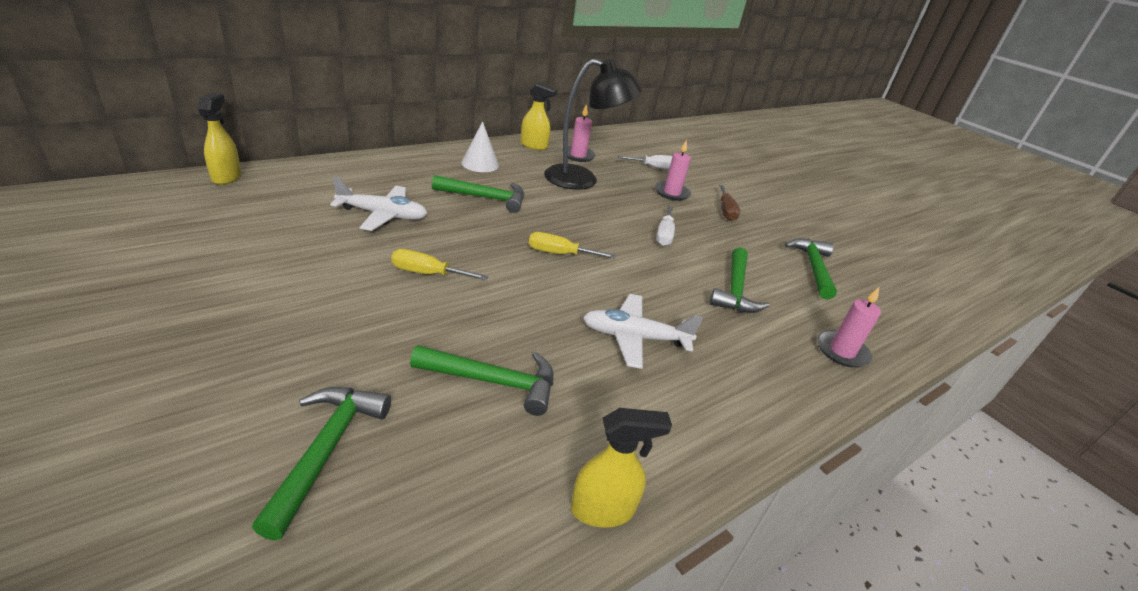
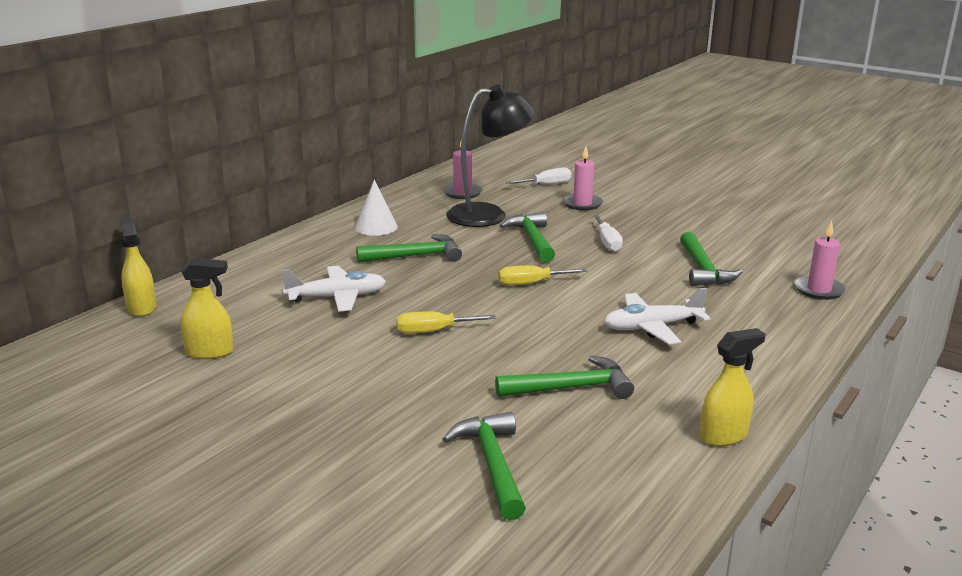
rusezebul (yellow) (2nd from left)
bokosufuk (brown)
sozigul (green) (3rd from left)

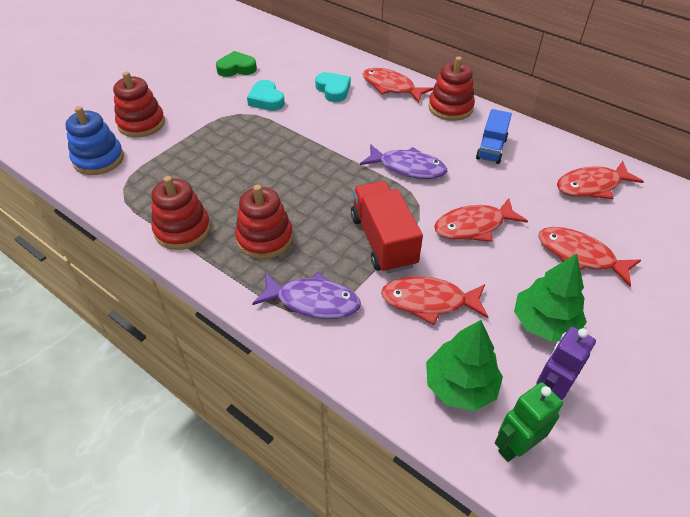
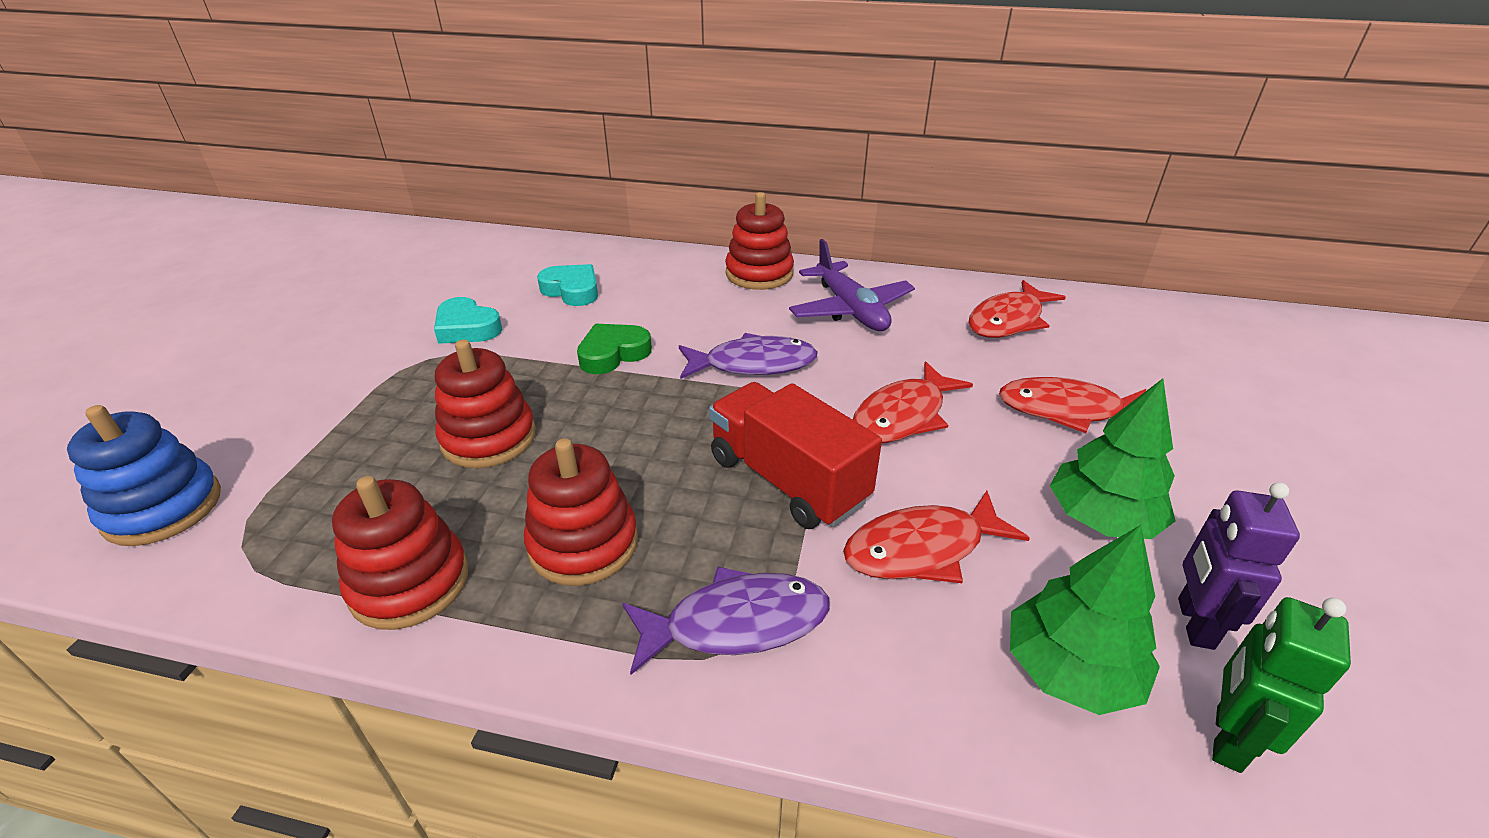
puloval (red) (2nd from left)
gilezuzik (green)
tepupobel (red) (1st from left in the first image)
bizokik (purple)

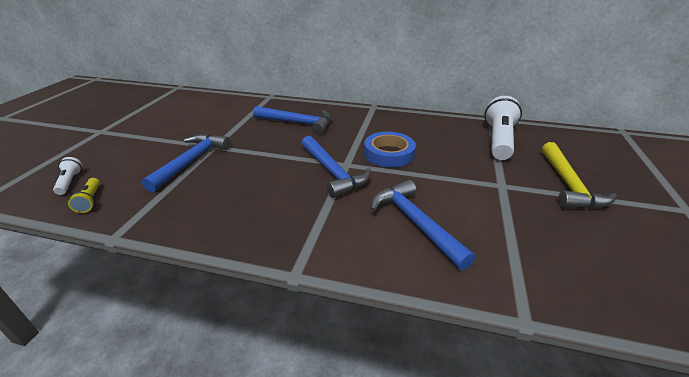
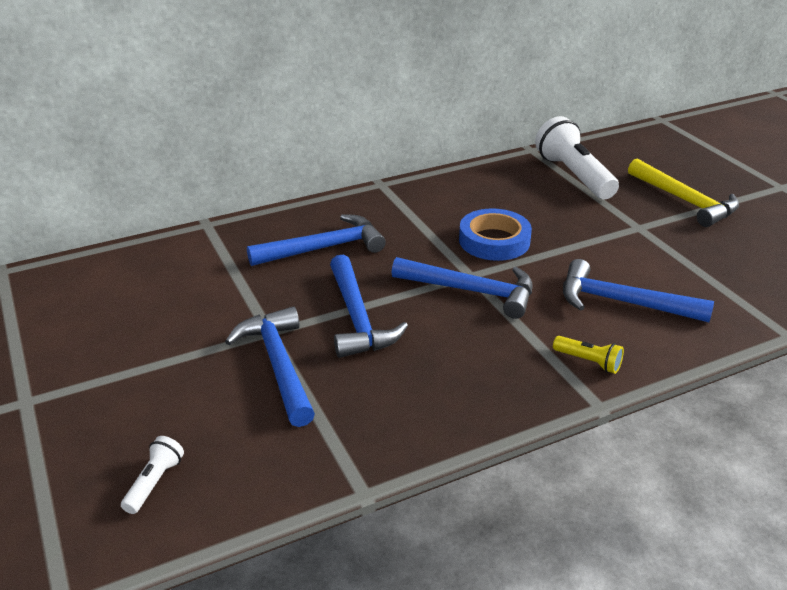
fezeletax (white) (1st from left)
fezeletax (yellow)
sozigul (blue) (3rd from left)

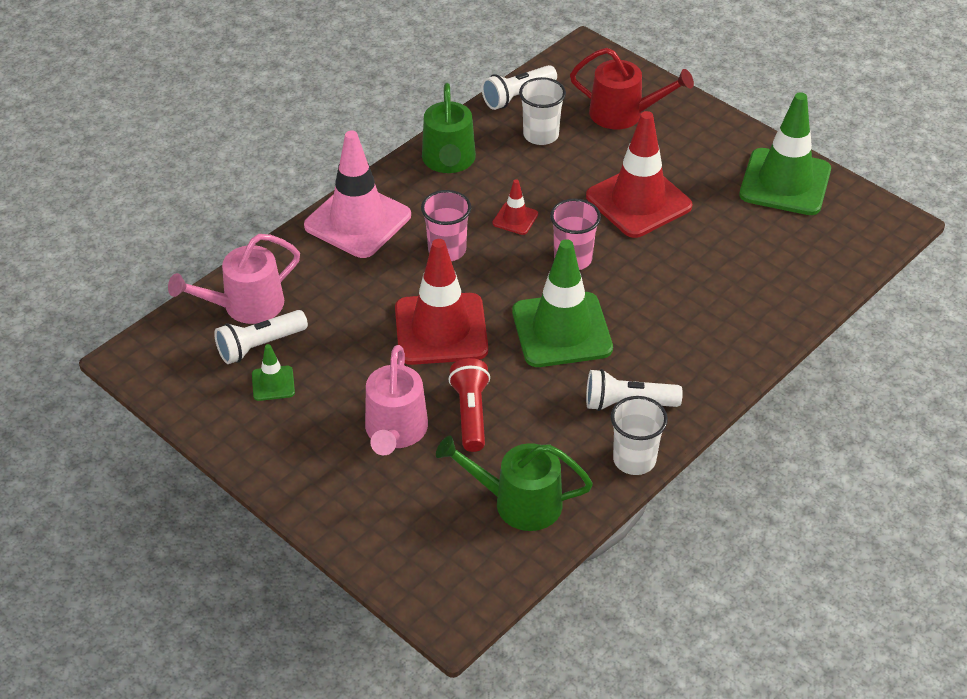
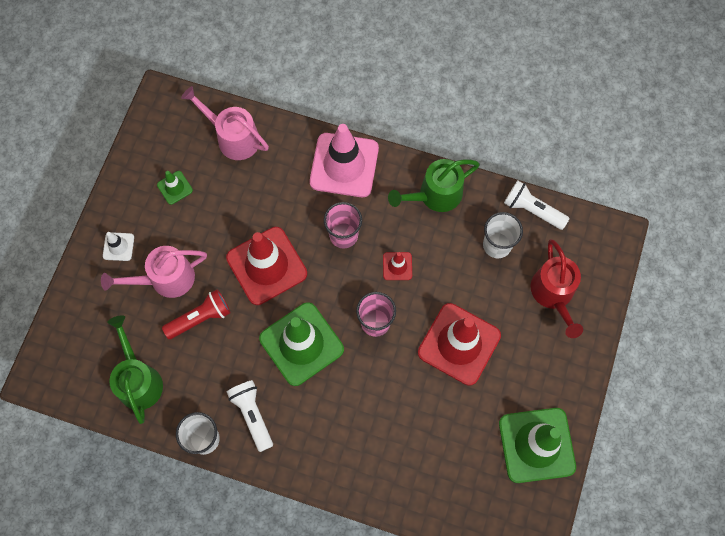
fezeletax (white) (1st from left in the first image)
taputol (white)

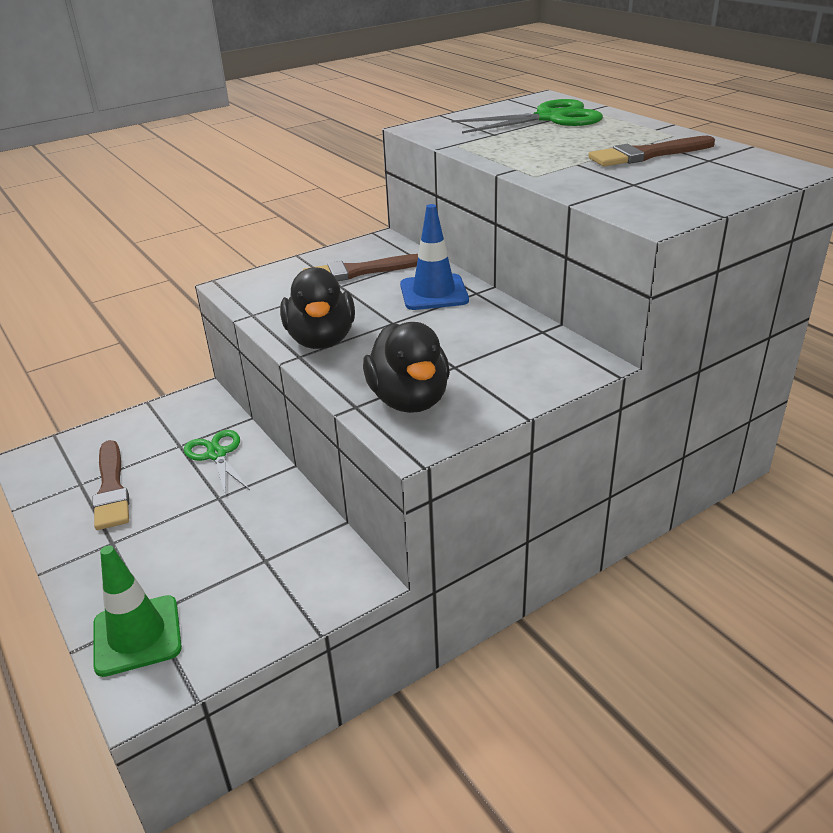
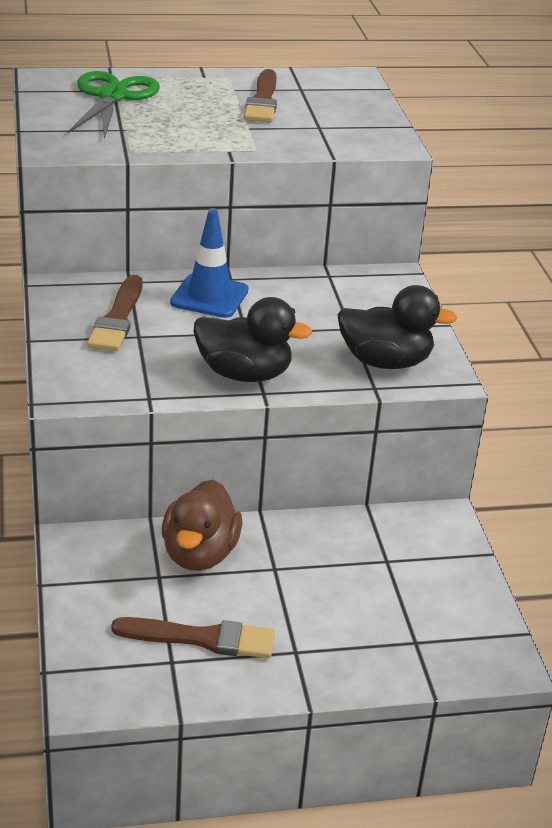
taputol (green)
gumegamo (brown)

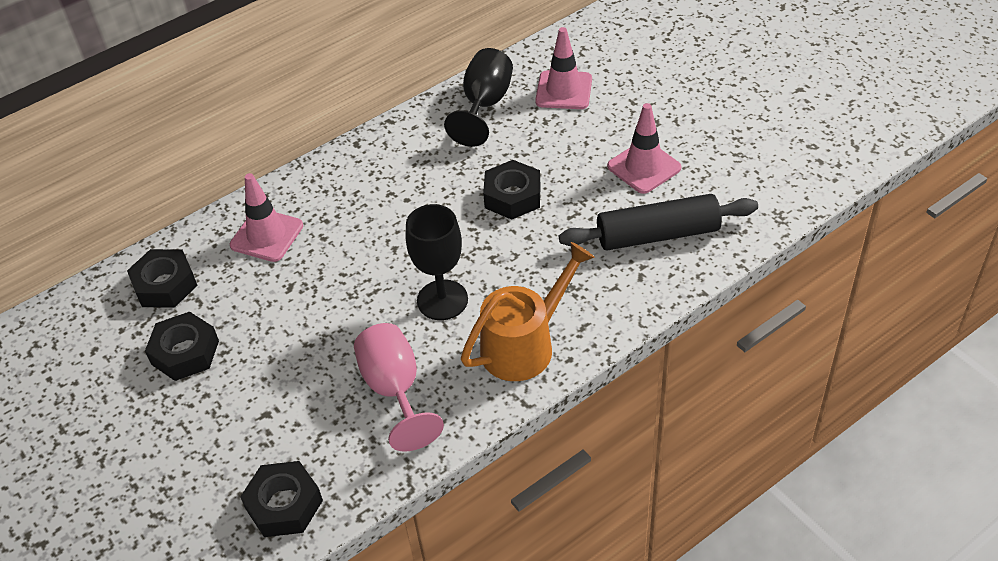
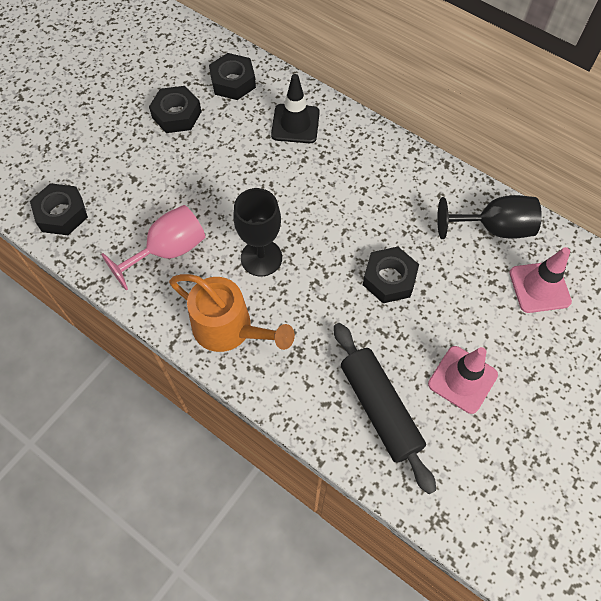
taputol (black)

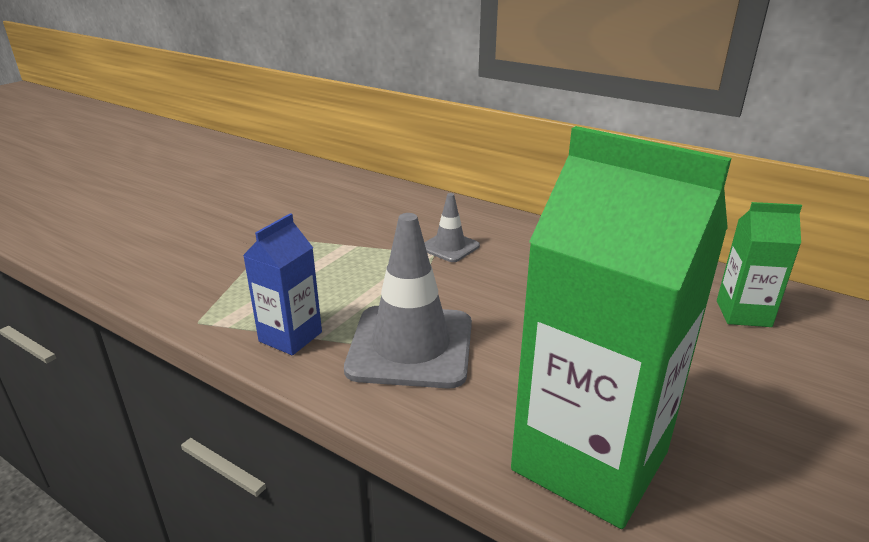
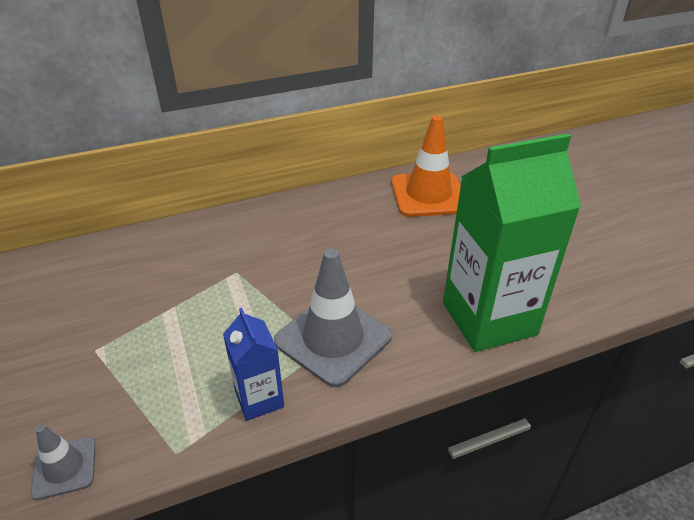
taputol (grey) (1st from left)
taputol (orange)

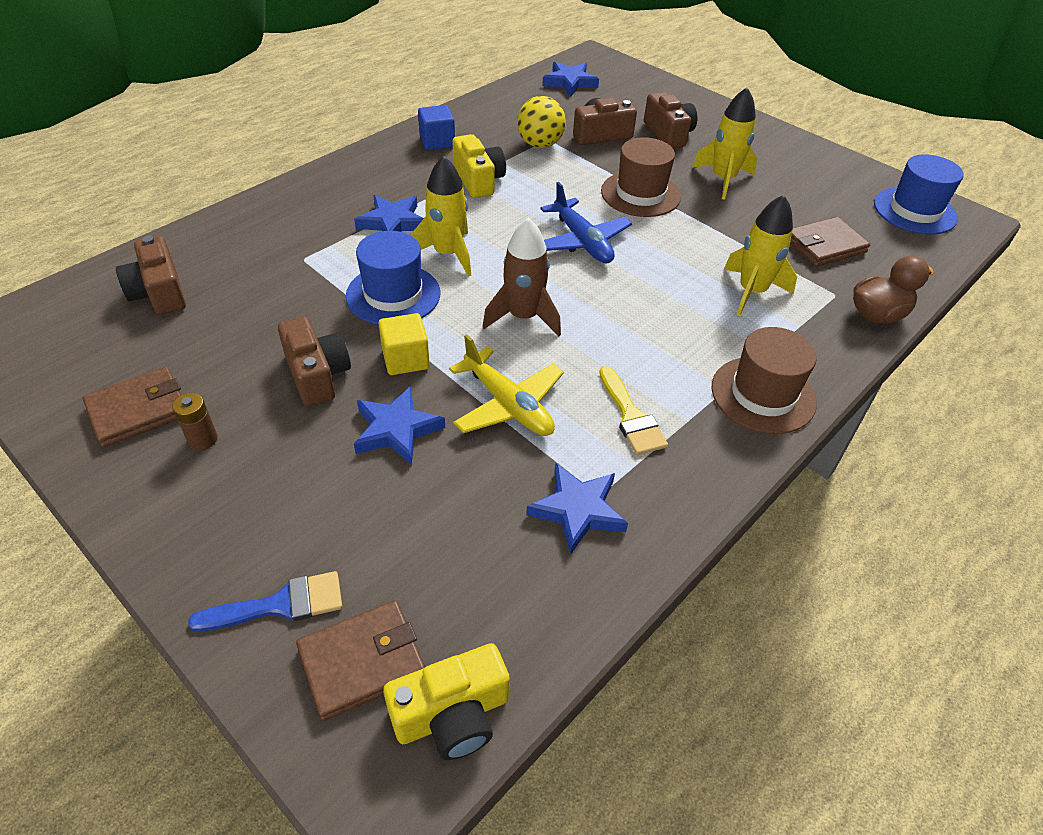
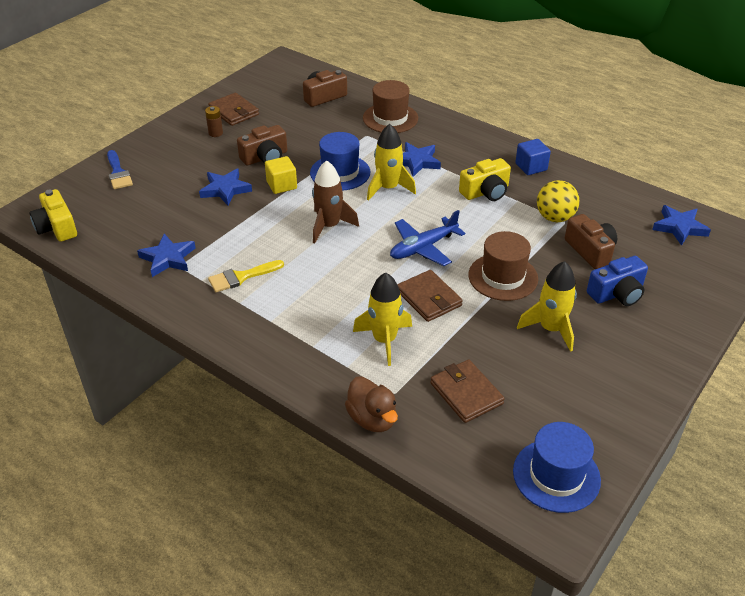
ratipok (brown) (2nd from left)
bizokik (yellow)
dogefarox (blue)
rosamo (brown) (1st from left)

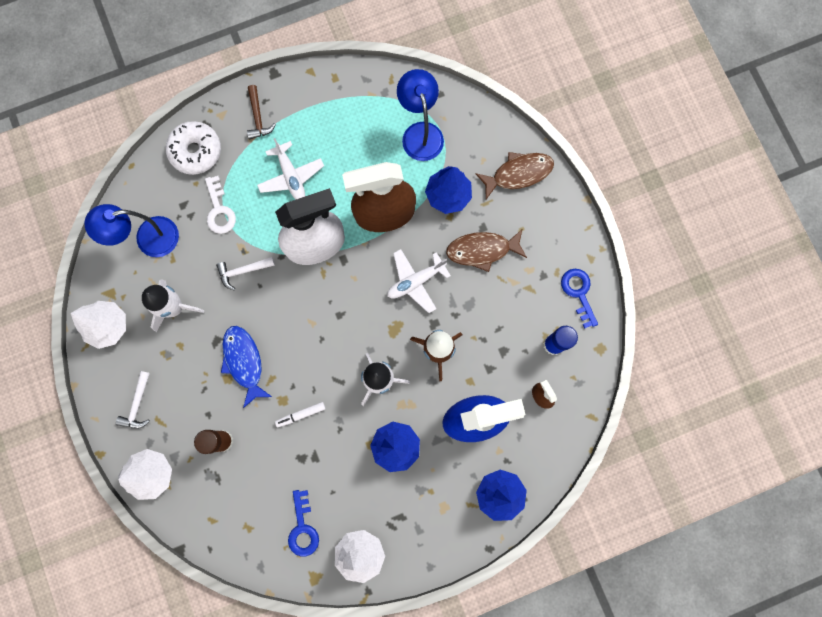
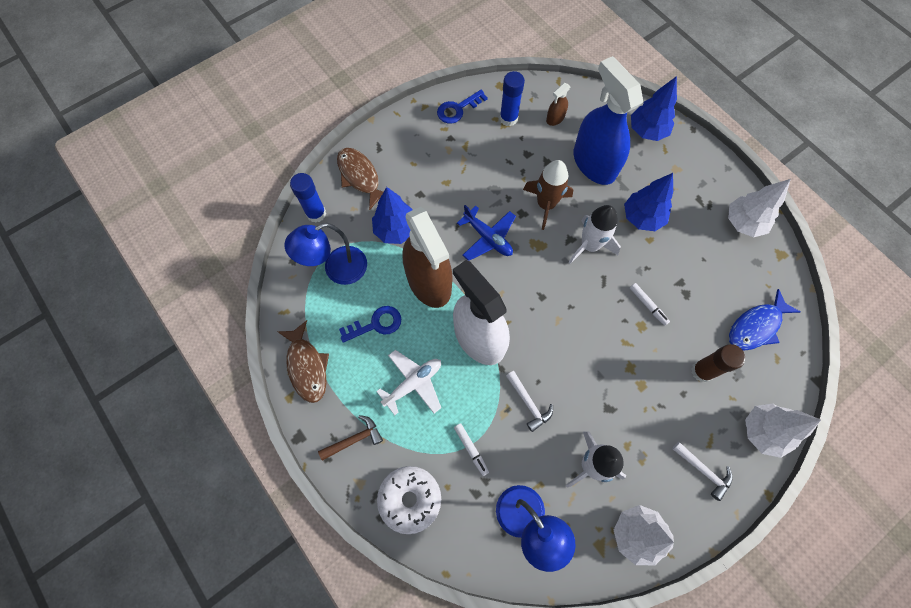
sozigul (white) (2nd from left)
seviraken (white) (1st from left)
tepupobel (blue)
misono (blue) (1st from left)
bizokik (blue)
tepupobel (brown) (1st from left)
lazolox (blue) (1st from left)

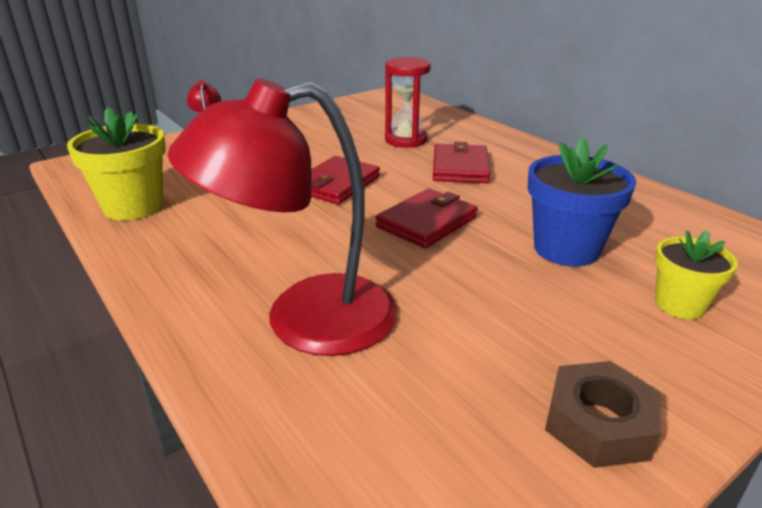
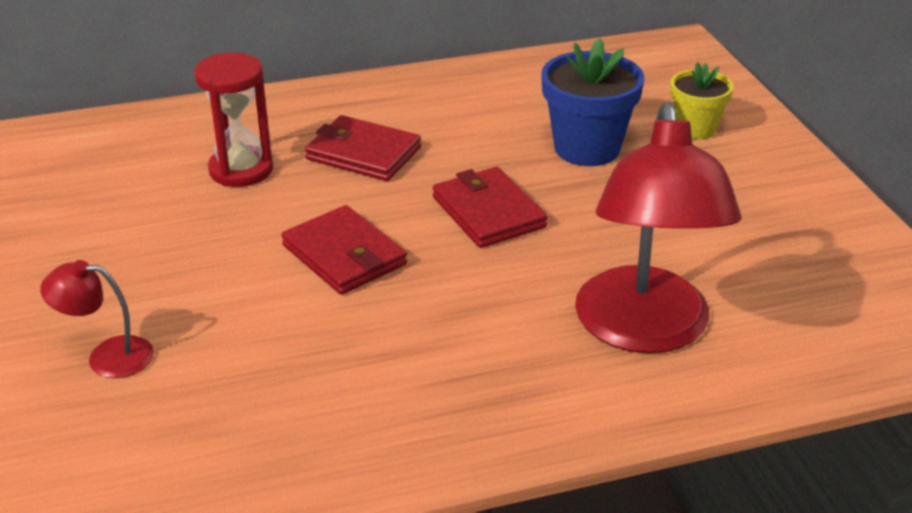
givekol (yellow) (1st from left in the first image)
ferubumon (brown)

